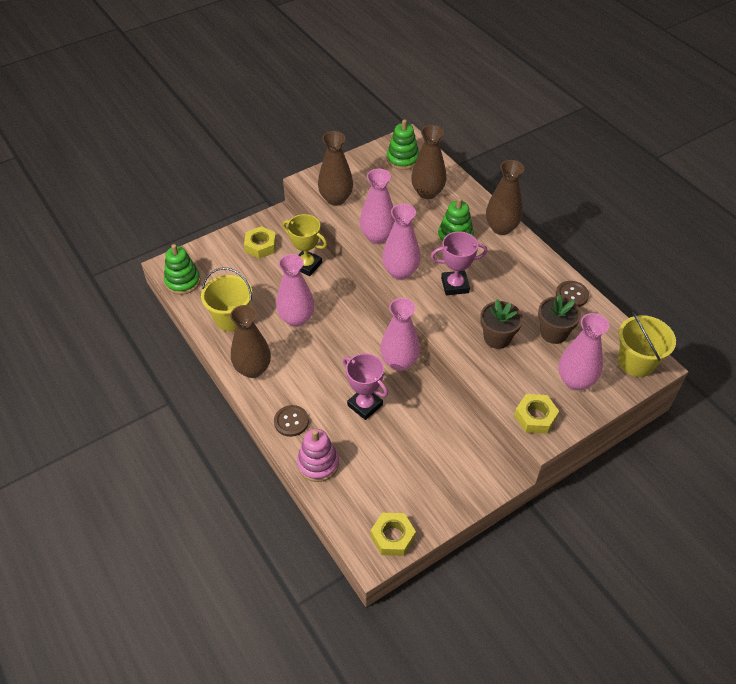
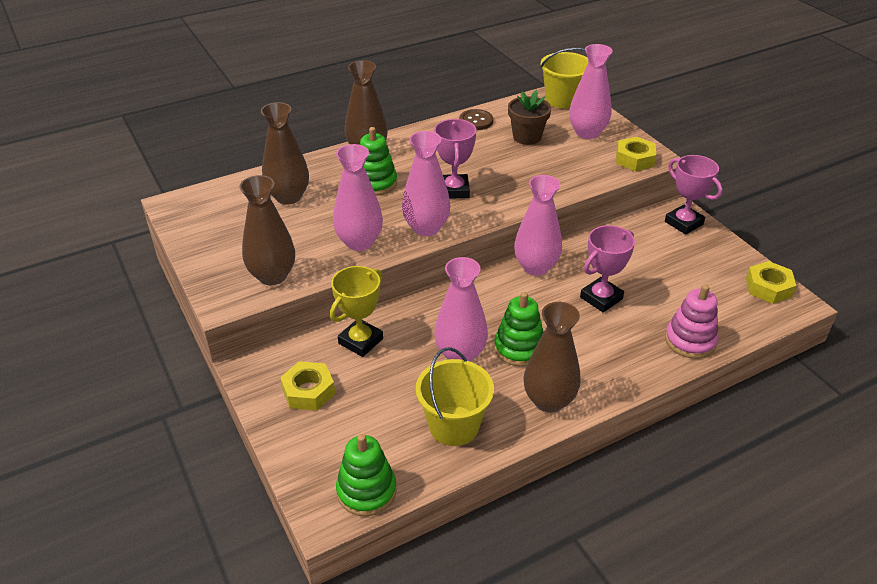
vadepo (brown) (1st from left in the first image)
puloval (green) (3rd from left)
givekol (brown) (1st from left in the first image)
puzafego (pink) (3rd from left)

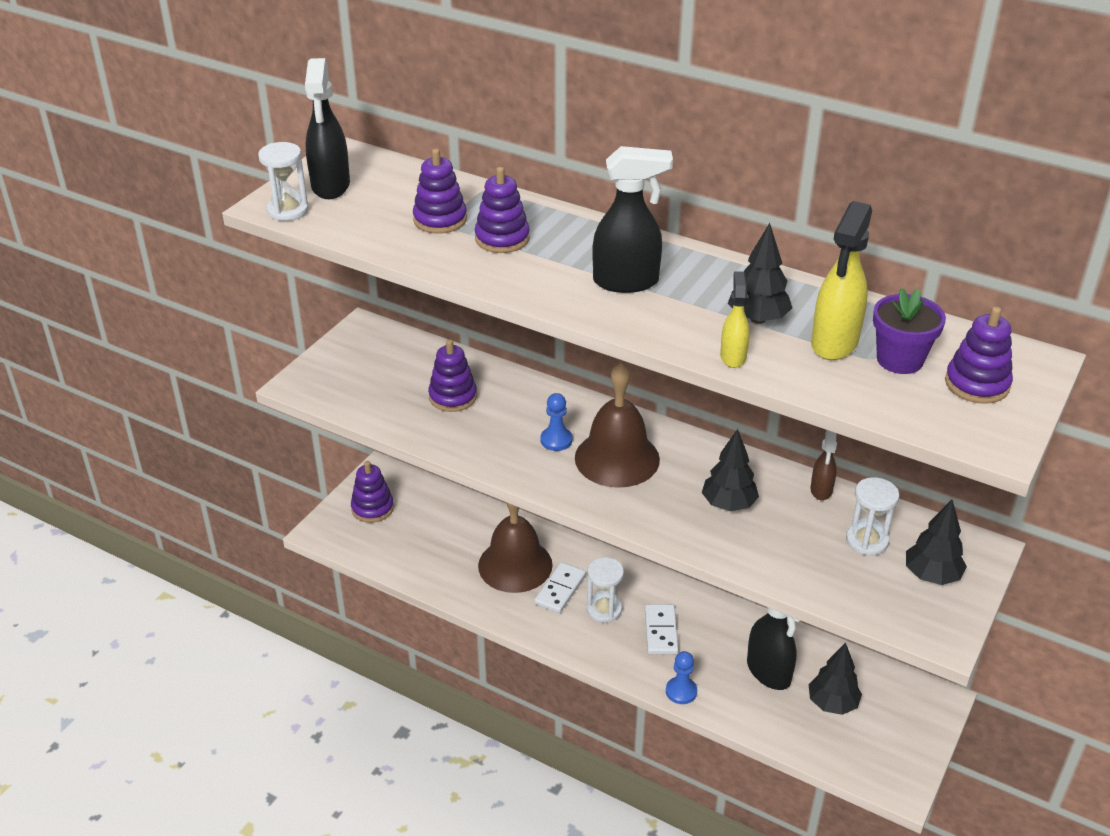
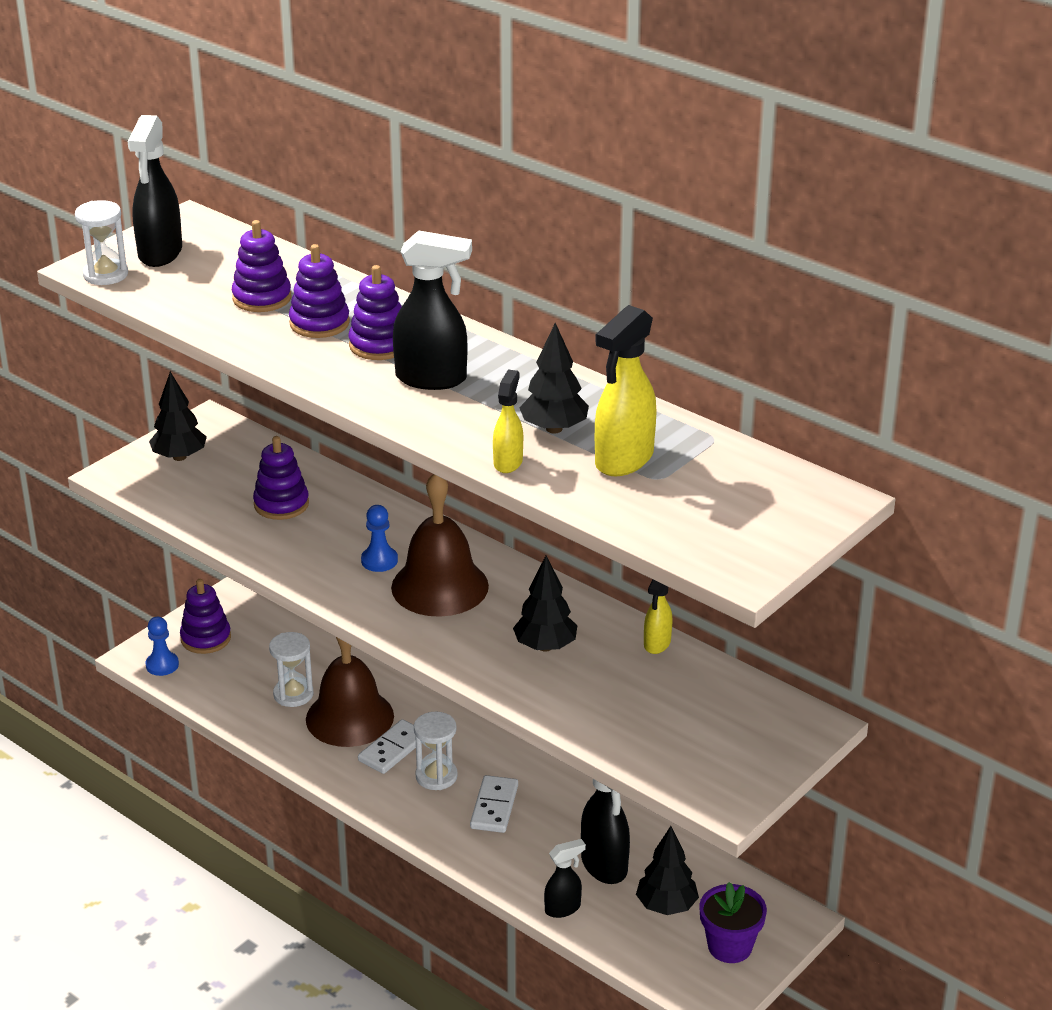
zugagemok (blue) (1st from left)
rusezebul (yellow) (3rd from left)
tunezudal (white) (2nd from left)
givekol (purple)
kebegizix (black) (1st from left)
puloval (purple) (5th from left)
rusezebul (black) (3rd from left)

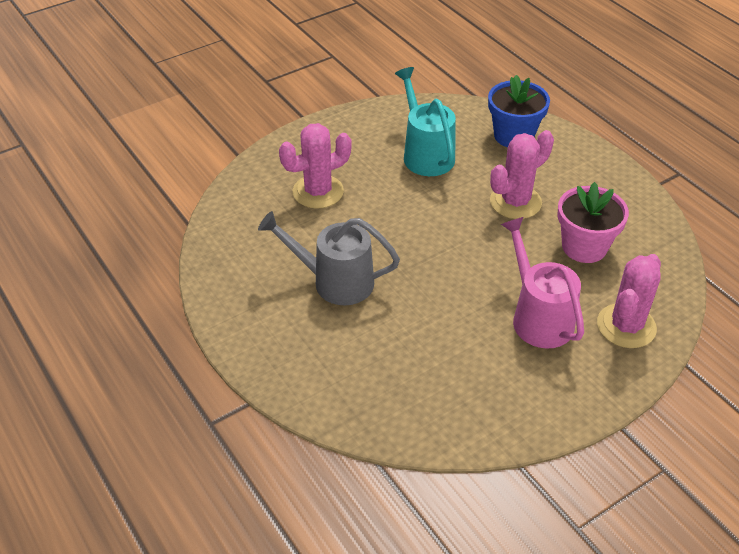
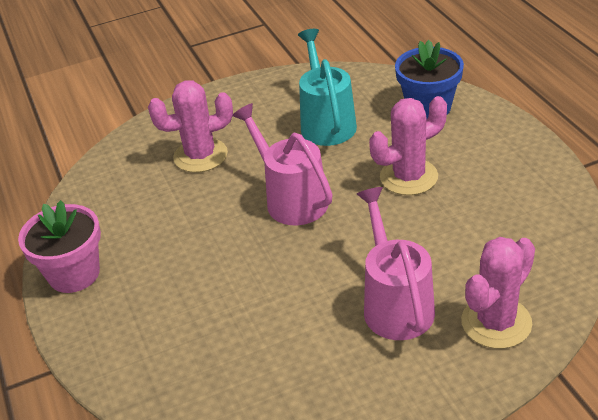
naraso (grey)
givekol (pink)
naraso (pink) (1st from left)

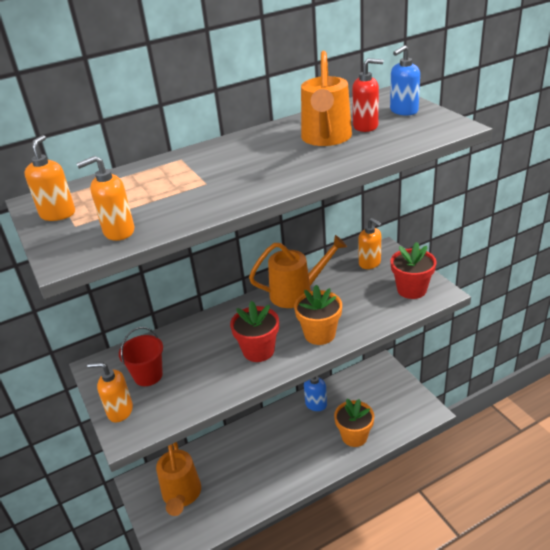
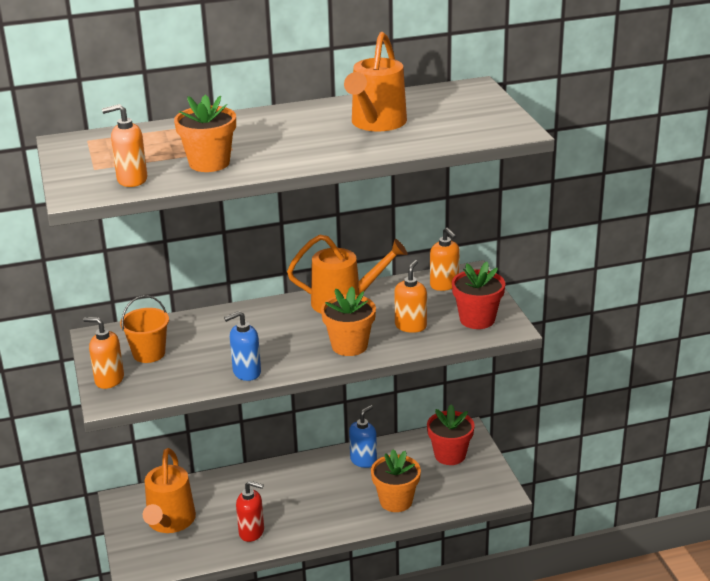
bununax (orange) (3rd from left)
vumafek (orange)
givekol (red) (1st from left)
bununax (red)
bununax (blue) (1st from left)
givekol (orange) (1st from left)

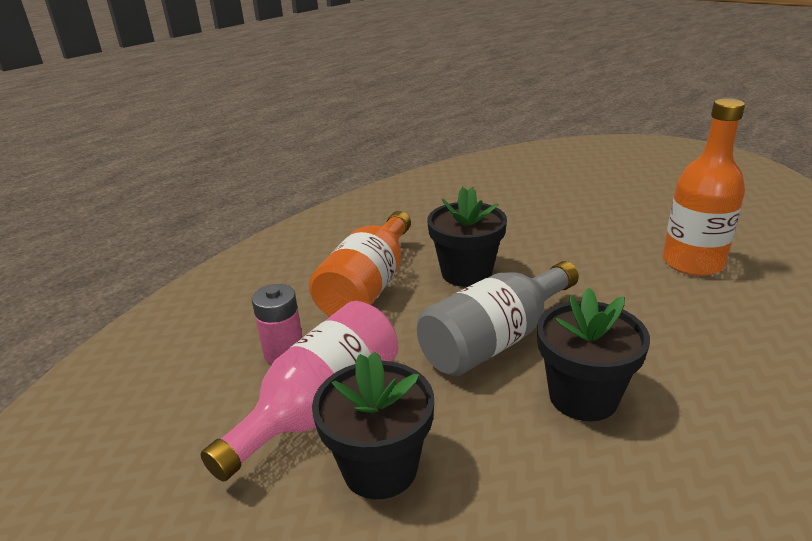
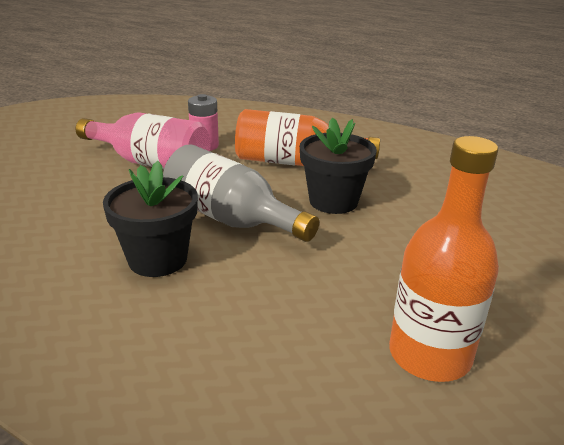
givekol (black) (1st from left in the first image)

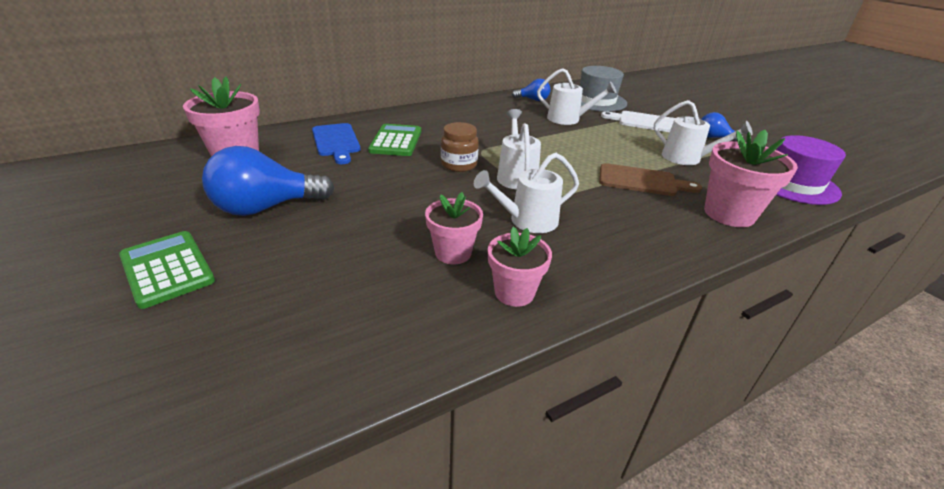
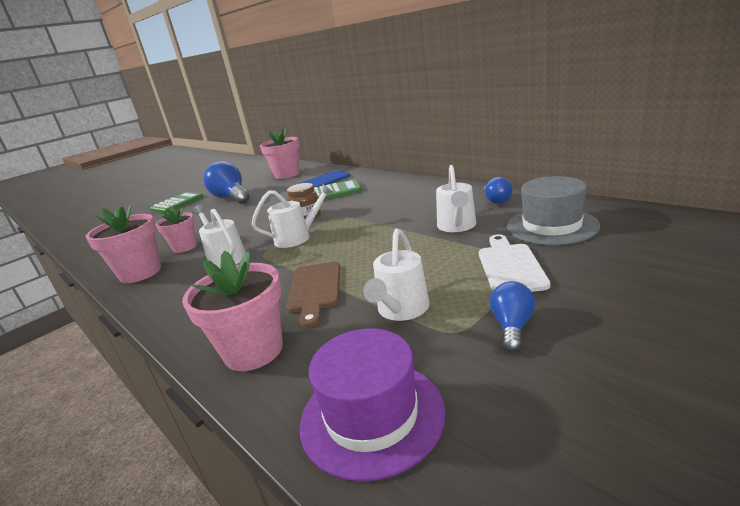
givekol (pink) (1st from left)

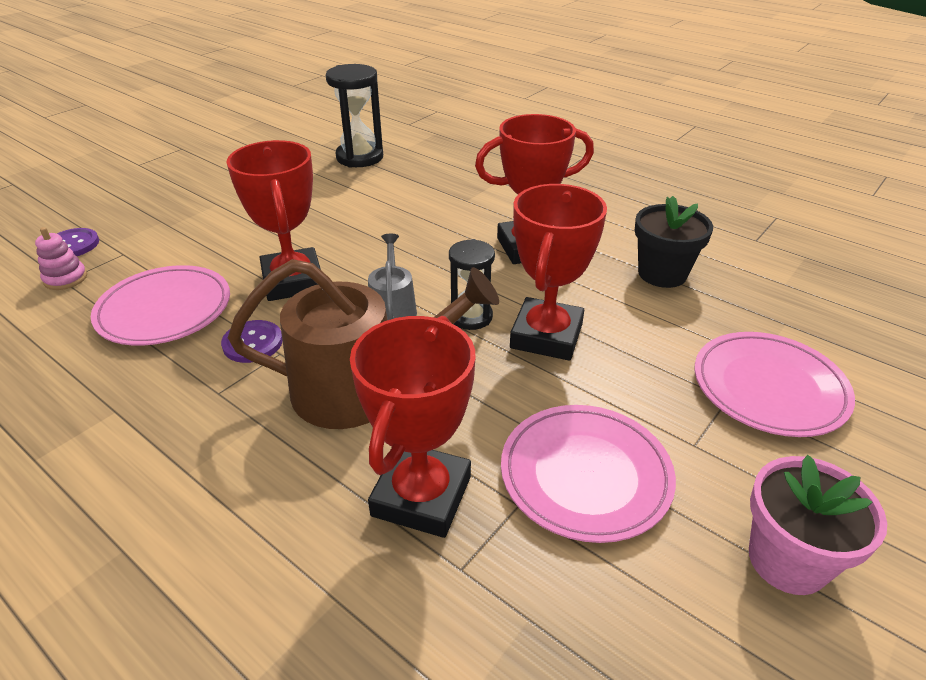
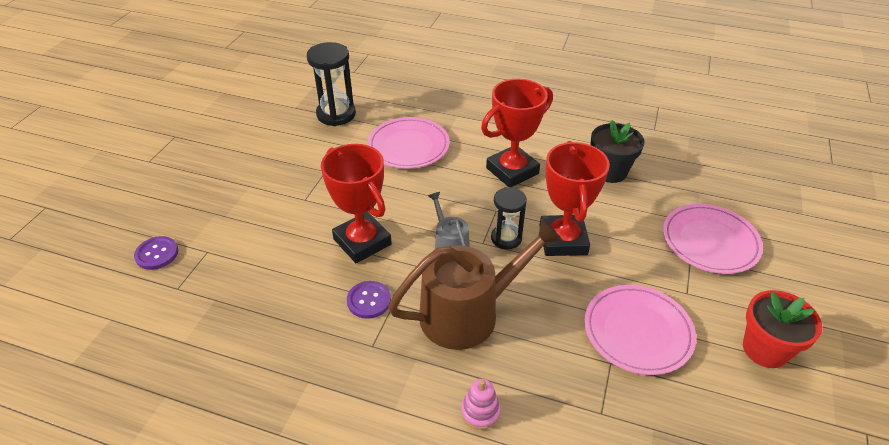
puloval (pink)
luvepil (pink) (1st from left)
puzafego (red) (2nd from left in the first image)
givekol (red)

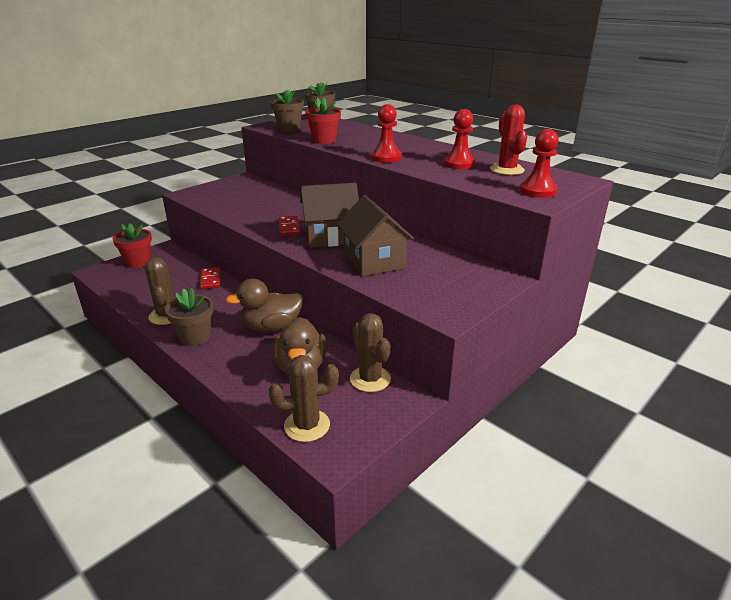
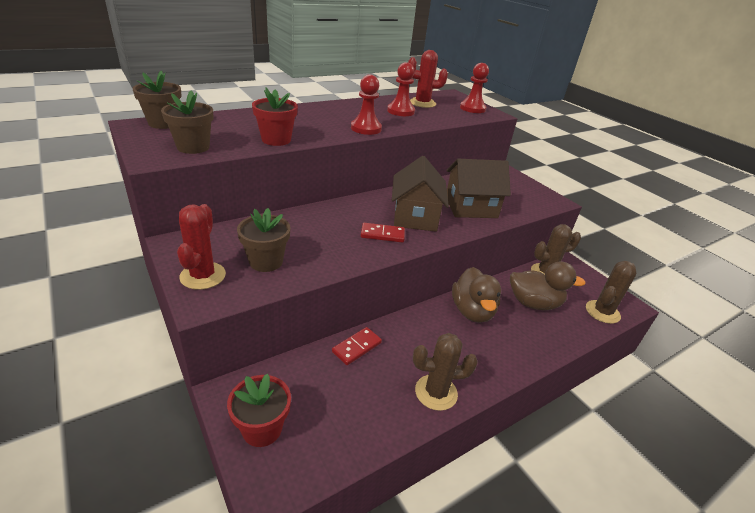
givekol (brown) (3rd from left)
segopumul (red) (1st from left)
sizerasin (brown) (3rd from left)
sizerasin (red) (1st from left)

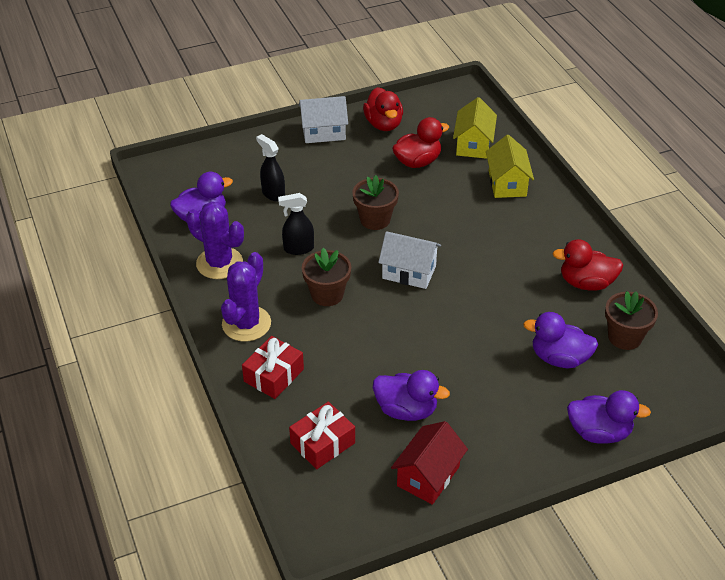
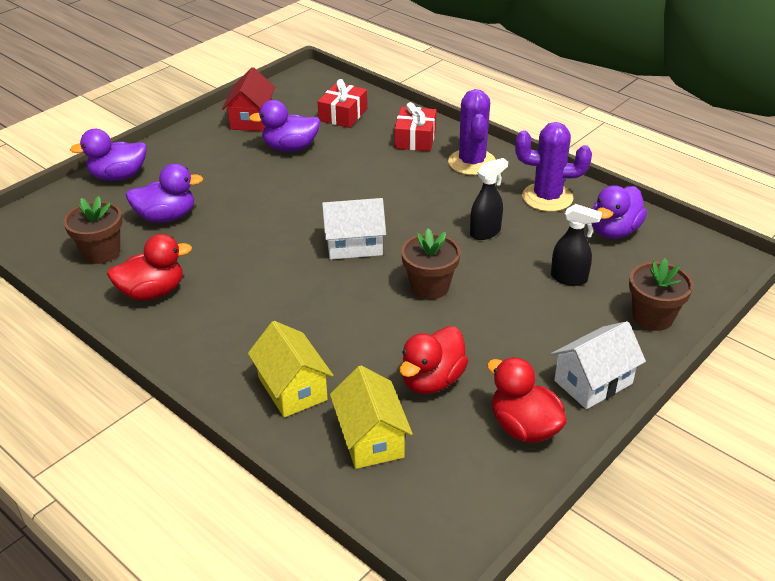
givekol (brown) (3rd from left)

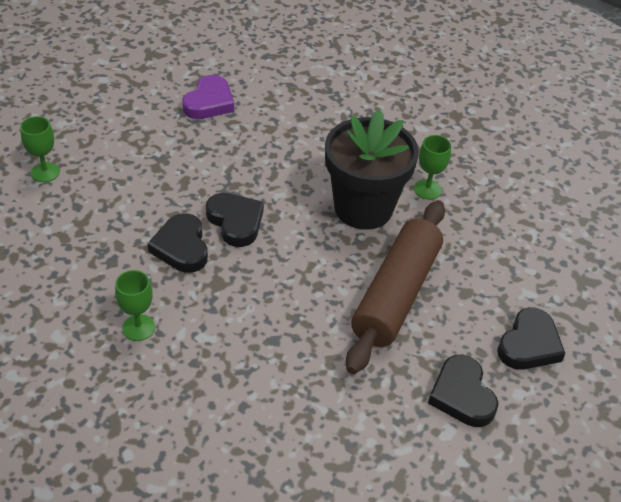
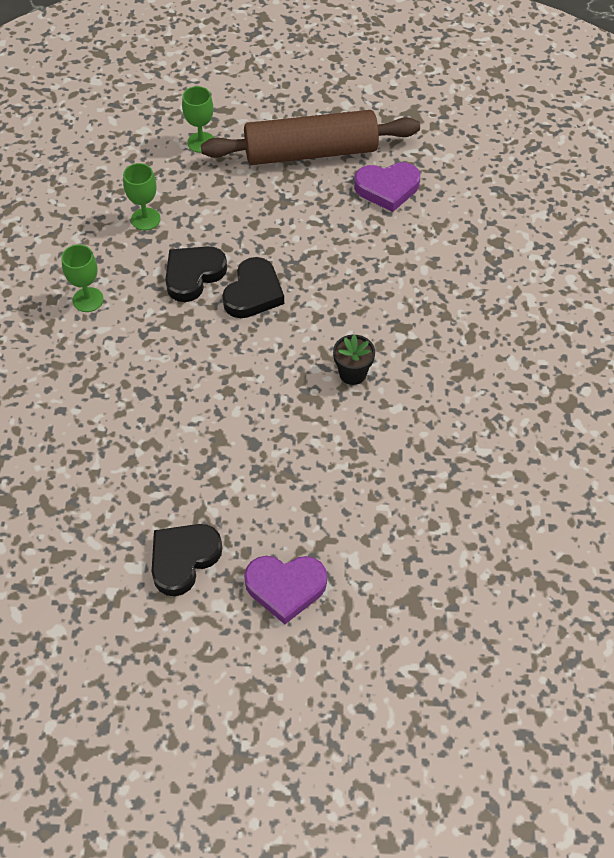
givekol (black)
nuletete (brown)
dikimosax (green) (2nd from left)
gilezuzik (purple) (1st from left)

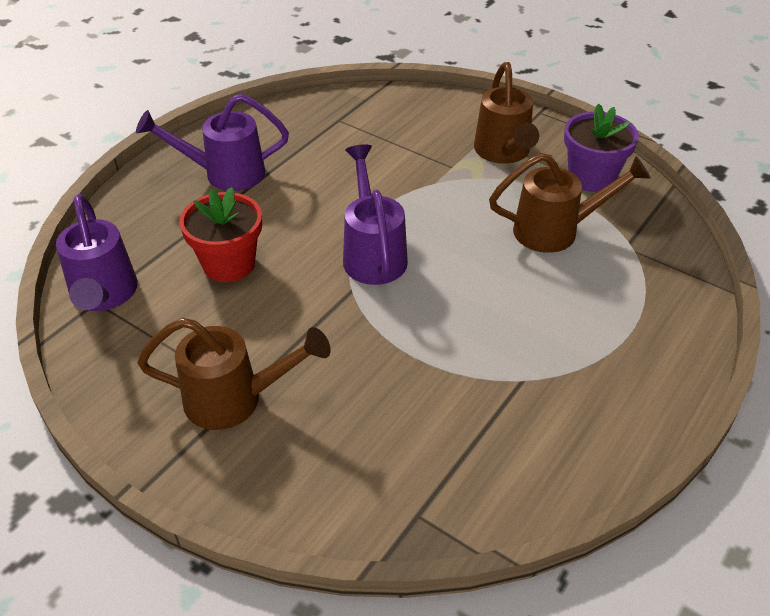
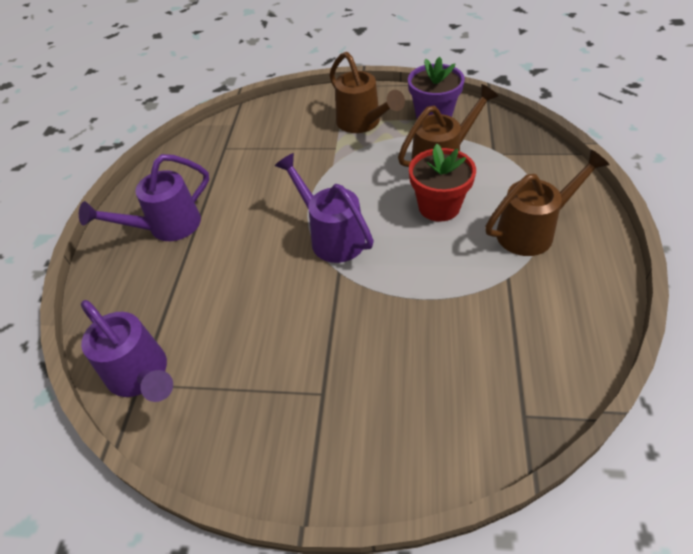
naraso (brown) (3rd from left)
givekol (red)

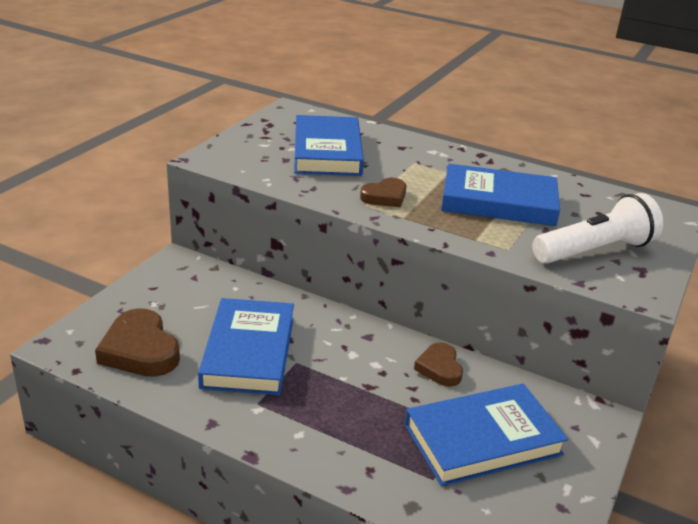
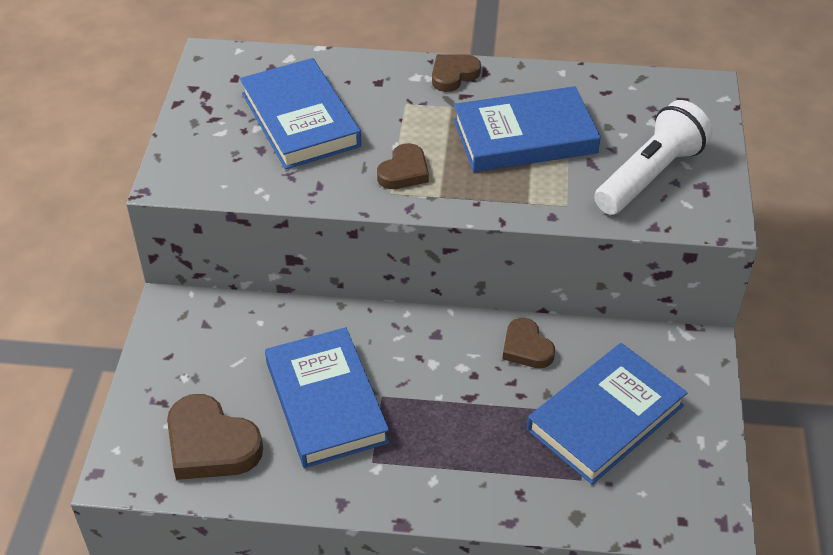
gilezuzik (brown) (3rd from left)

